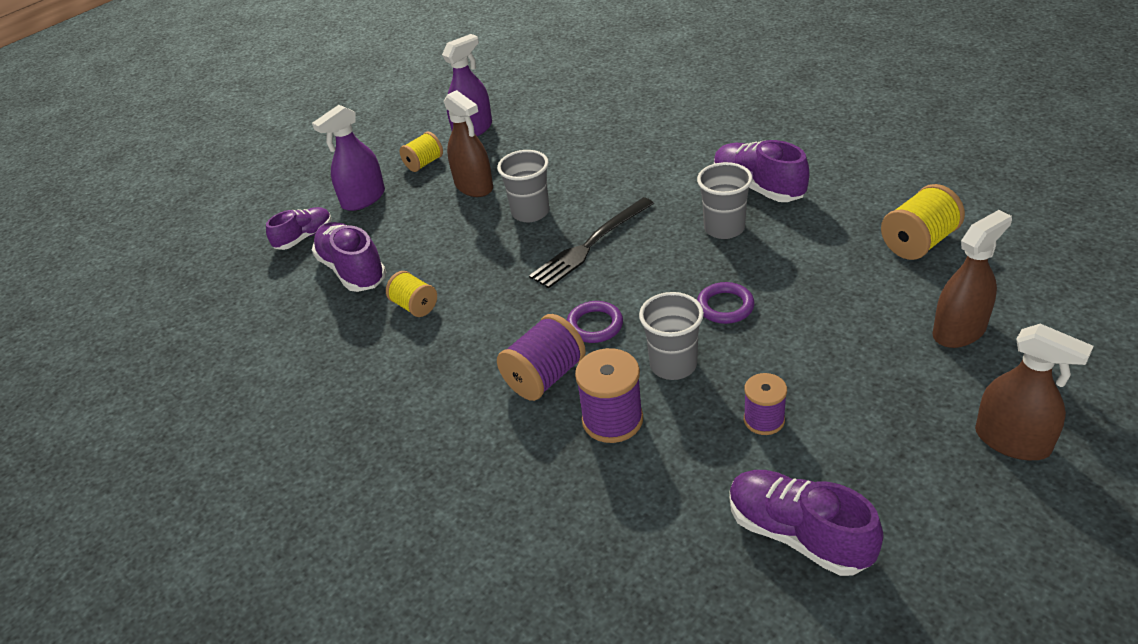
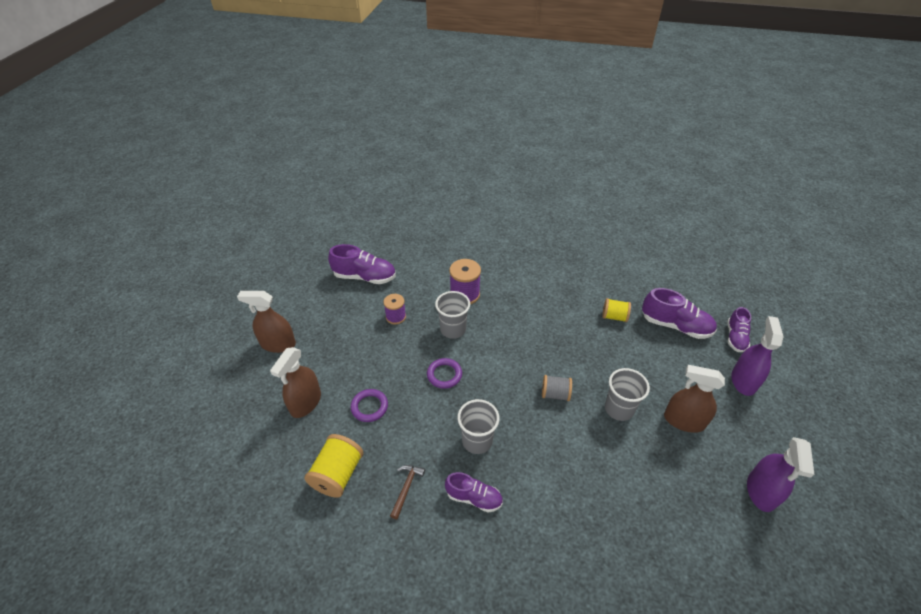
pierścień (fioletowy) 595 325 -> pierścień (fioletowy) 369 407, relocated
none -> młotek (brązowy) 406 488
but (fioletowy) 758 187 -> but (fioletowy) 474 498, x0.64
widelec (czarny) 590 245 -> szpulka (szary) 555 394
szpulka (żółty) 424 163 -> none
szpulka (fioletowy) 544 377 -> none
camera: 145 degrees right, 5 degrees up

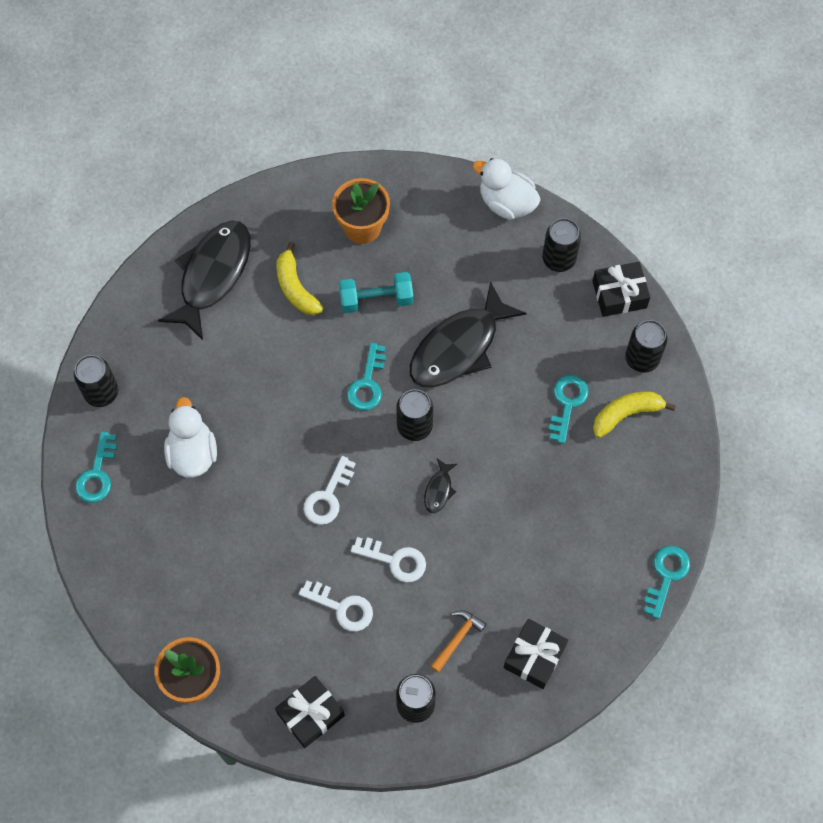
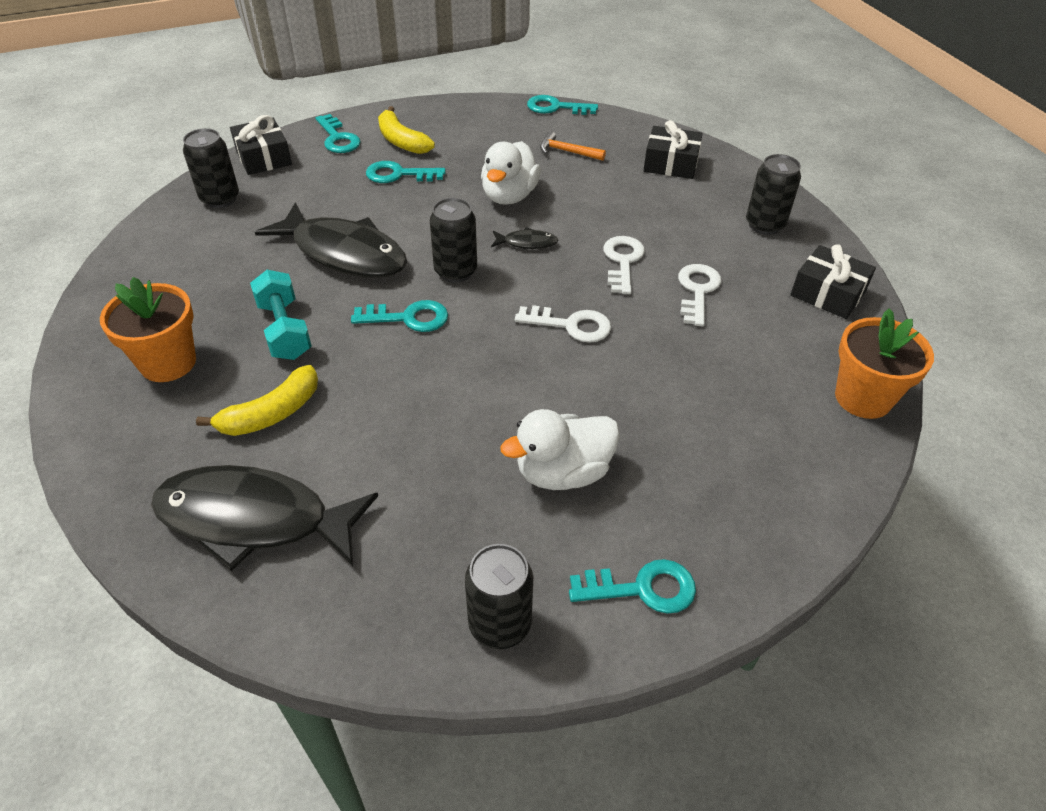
puszka (czarny) 642 359 -> klucz (turkusowy) 338 138
kaczka (biały) 506 203 -> kaczka (biały) 509 196, relocated
młotek (pomarańczowy) 457 639 -> młotek (pomarańczowy) 567 151, relocated
camera: 105 degrees left, 20 degrees down

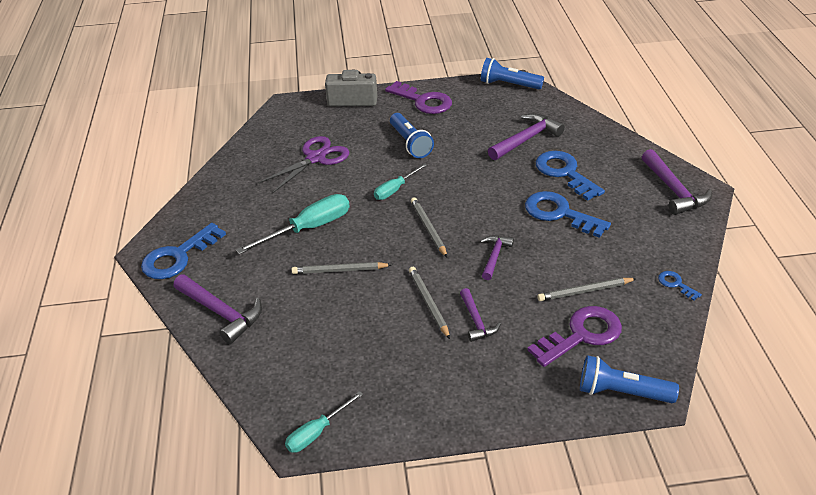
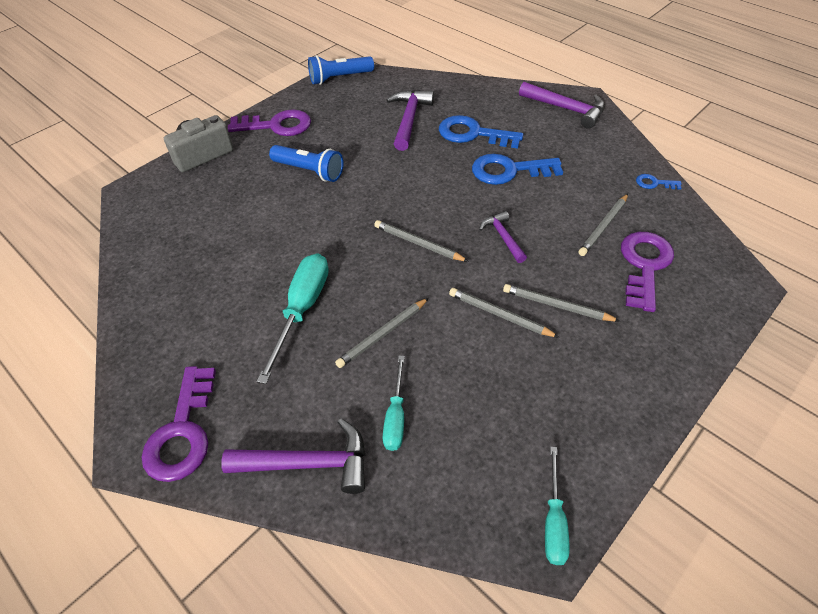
klucz (niebieski) 178 257 -> klucz (fioletowy) 182 432
śrubokręt (turkusowy) 395 189 -> śrubokręt (turkusowy) 395 416, relocated
młotek (fioletowy) 476 321 -> ołówek (szary) 556 305
nożyczki (fioletowy) 315 158 -> none
latarka (niebieski) 621 392 -> none
camera: 40 degrees left, 10 degrees up

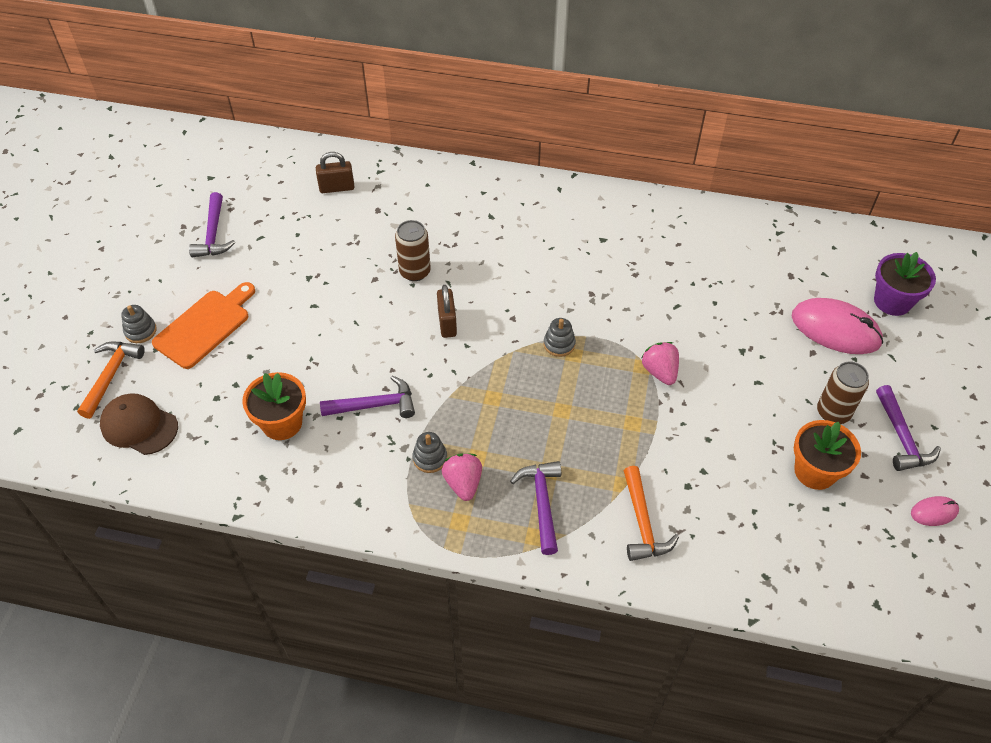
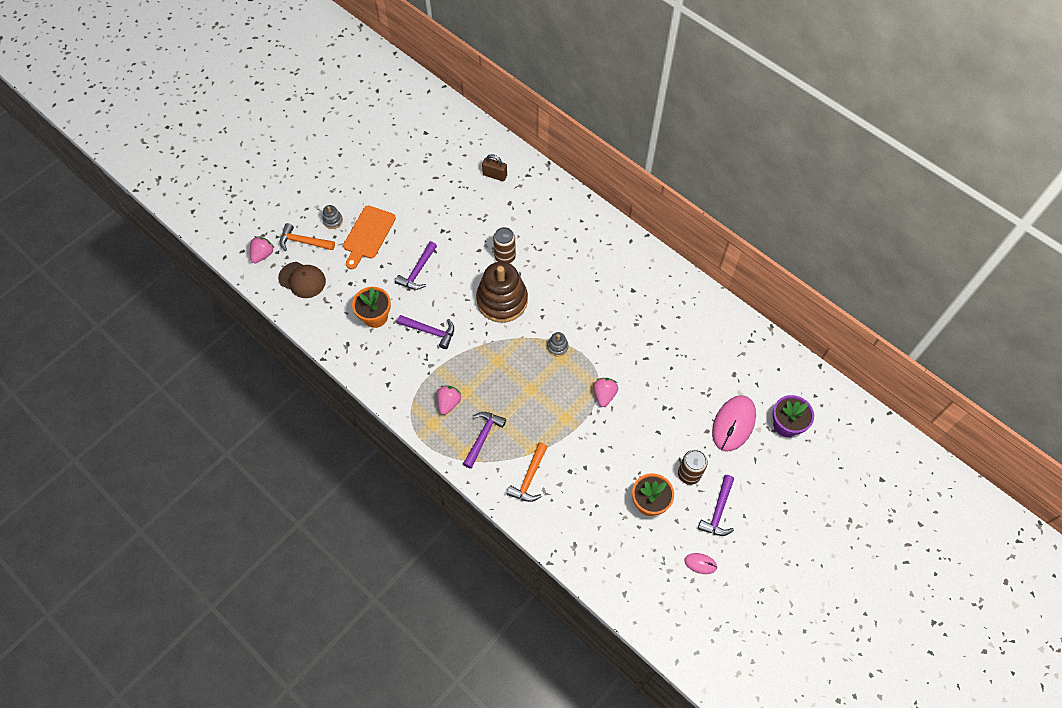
none -> truskawka (różowy) 263 255
czapka (brązowy) 139 426 -> czapka (brązowy) 302 280, 150 degrees clockwise
młotek (pomarańczowy) 111 376 -> młotek (pomarańczowy) 303 242, 120 degrees counterclockwise
deska do krojenia (pomarańczowy) 205 326 -> deska do krojenia (pomarańczowy) 368 235, 135 degrees clockwise
młotek (fioletowy) 213 234 -> młotek (fioletowy) 418 271, relocated
kłódka (brązowy) 447 323 -> zabawka nakładanka (brązowy) 502 300
myszka (różowy) 835 329 -> myszka (różowy) 733 424, 60 degrees clockwise
zabawka nakładanka (szary) 430 458 -> none
camera: 30 degrees right, 10 degrees up

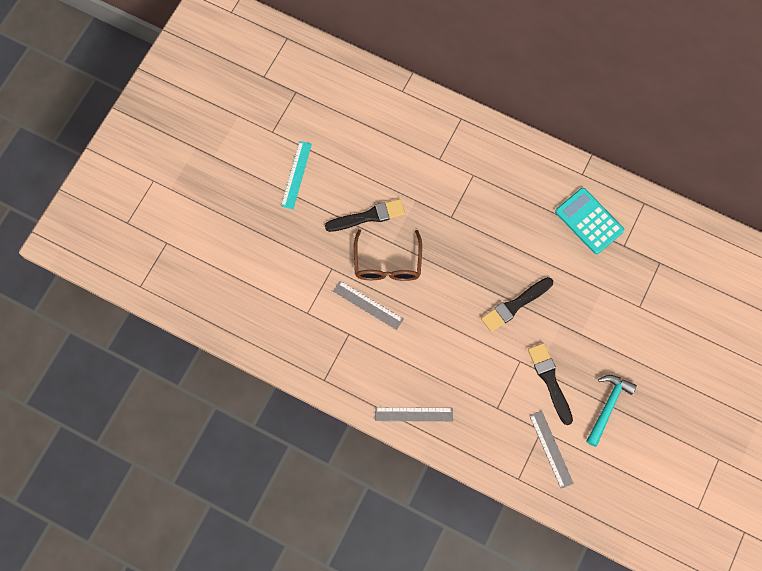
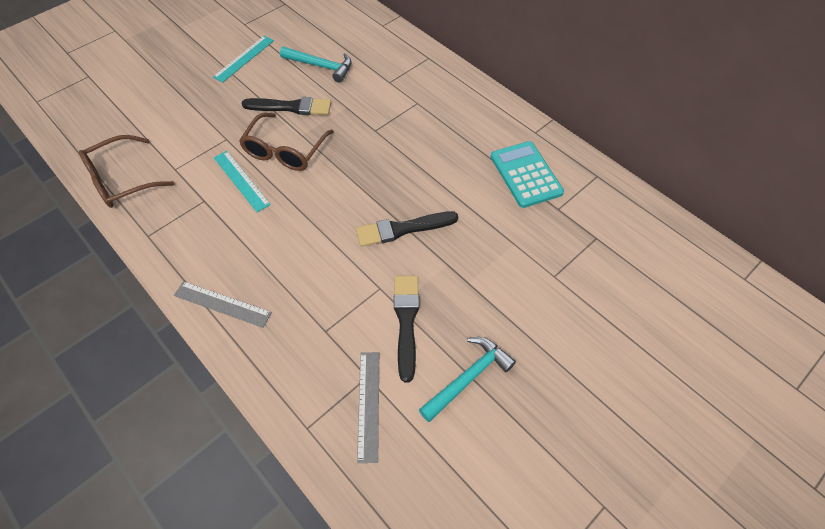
none -> okulary (brązowy) 121 180
linijka (szary) 368 305 -> linijka (turkusowy) 241 180
none -> młotek (turkusowy) 321 66
camera: 20 degrees right, 15 degrees down

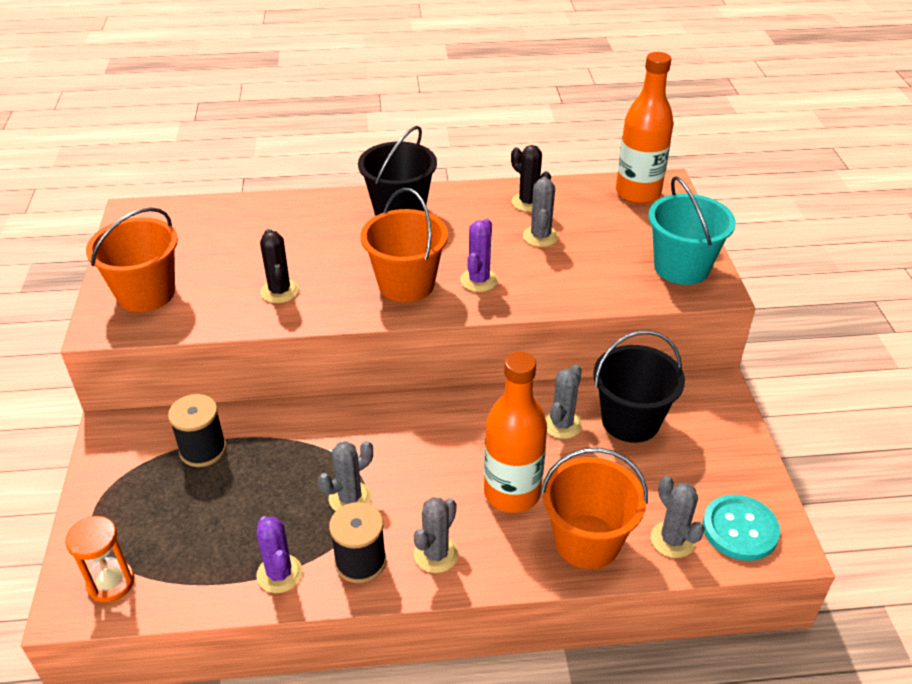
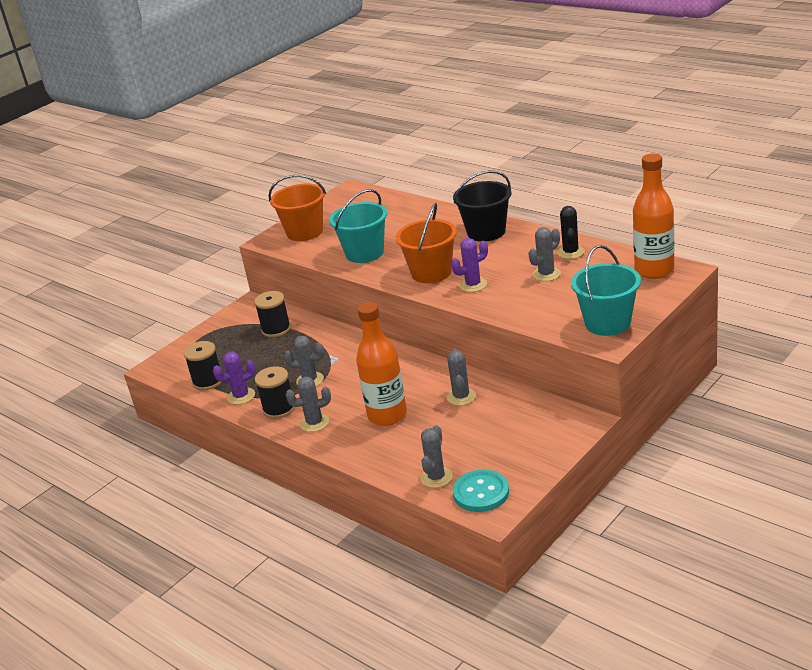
none -> szpulka (czarny) 208 381
kaktus (fioletowy) 279 574 -> kaktus (fioletowy) 241 396, 45 degrees clockwise
kaktus (czarny) 279 291 -> wiadro (turkusowy) 364 253
kaktus (szary) 562 424 -> kaktus (szary) 461 397, 75 degrees counterclockwise
klepsydra (pomarańczowy) 111 583 -> none
wiadro (pomarańczowy) 587 541 -> none
wiadro (czarny) 630 421 -> none
camera: 50 degrees right, 10 degrees down

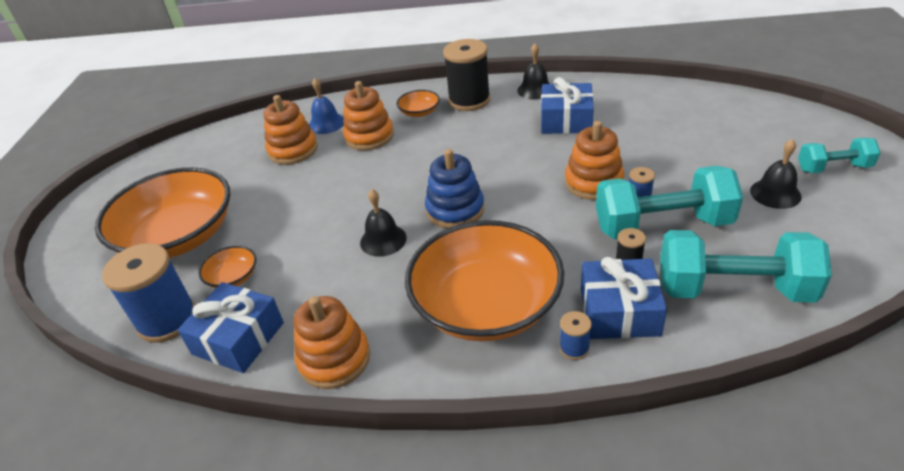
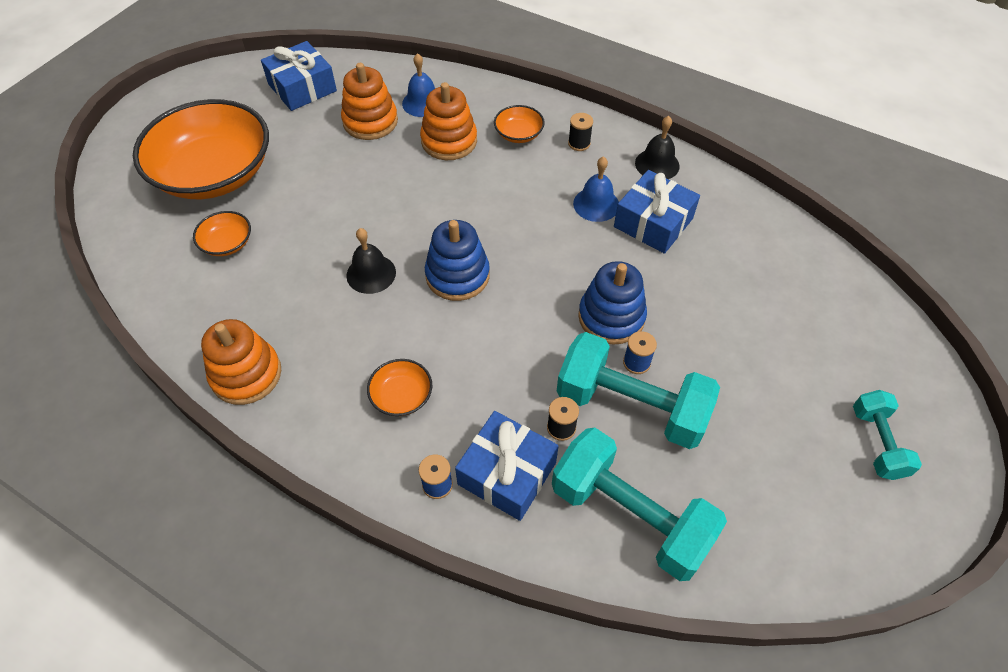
prezent (niebieski) 238 338 -> prezent (niebieski) 302 87, relocated
miska (pomarańczowy) 486 305 -> miska (pomarańczowy) 401 396, x0.41
szpulka (czarny) 469 100 -> szpulka (czarny) 579 143, x0.45
none -> dzwonek (niebieski) 596 204
zabawka nakładanka (pomarańczowy) 593 182 -> zabawka nakładanka (niebieski) 611 317
hantel (turkusowy) 833 168 -> hantel (turkusowy) 877 443, 60 degrees clockwise
szpulka (niebieski) 167 320 -> none
dzwonek (czarny) 775 193 -> none
camera: 25 degrees right, 15 degrees up

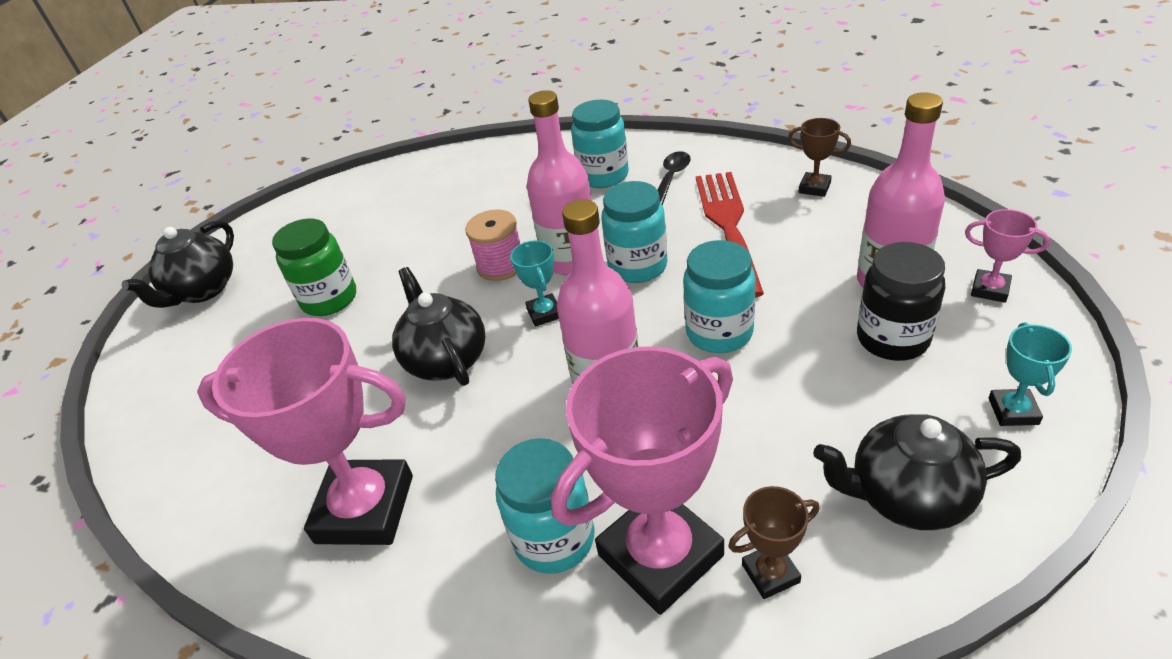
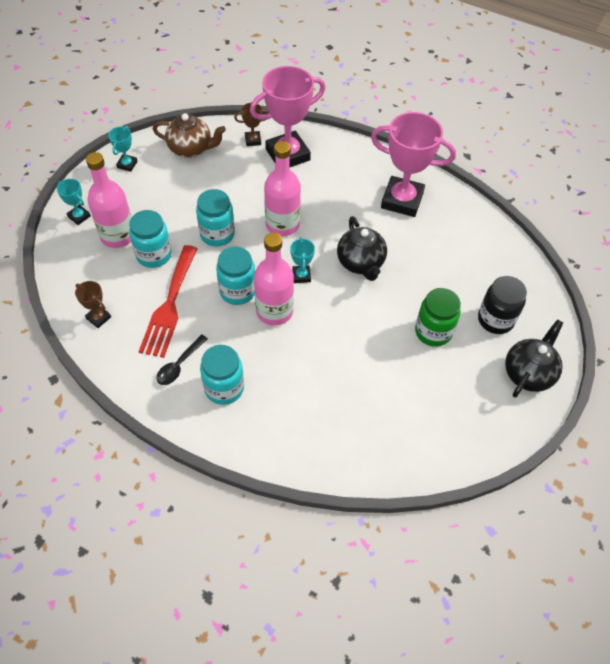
puchar (różowy) 990 289 -> puchar (turkusowy) 79 216
słoik (turkusowy) 554 539 -> słoik (turkusowy) 154 255, relocated
imbryk (czarny) 907 496 -> imbryk (brązowy) 191 149
słoik (czarny) 892 339 -> słoik (czarny) 495 320, relocated
szpulka (różowy) 501 265 -> none
camera: 175 degrees left, 15 degrees up

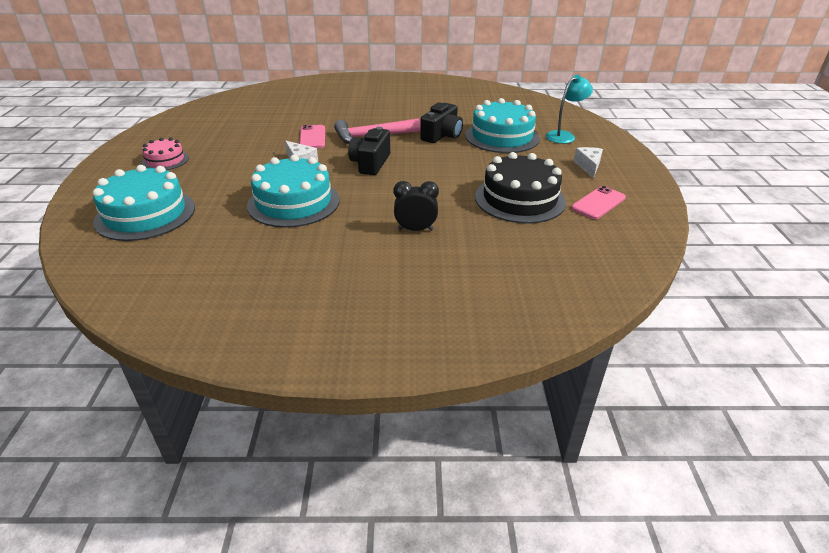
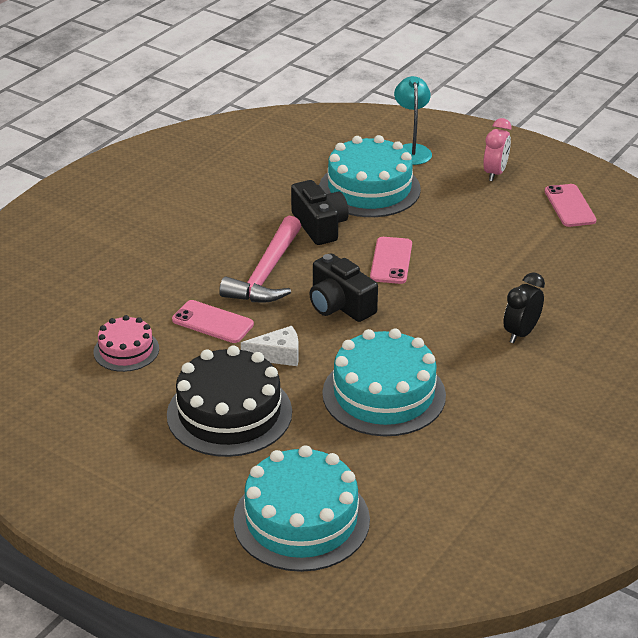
tort (różowy) 165 160 -> tort (różowy) 126 350, relocated
tort (czarny) 519 199 -> tort (czarny) 229 413, relocated
none -> telefon (różowy) 391 261
ser (biały) 588 166 -> budzik (różowy) 495 173
camera: 55 degrees left, 0 degrees up

